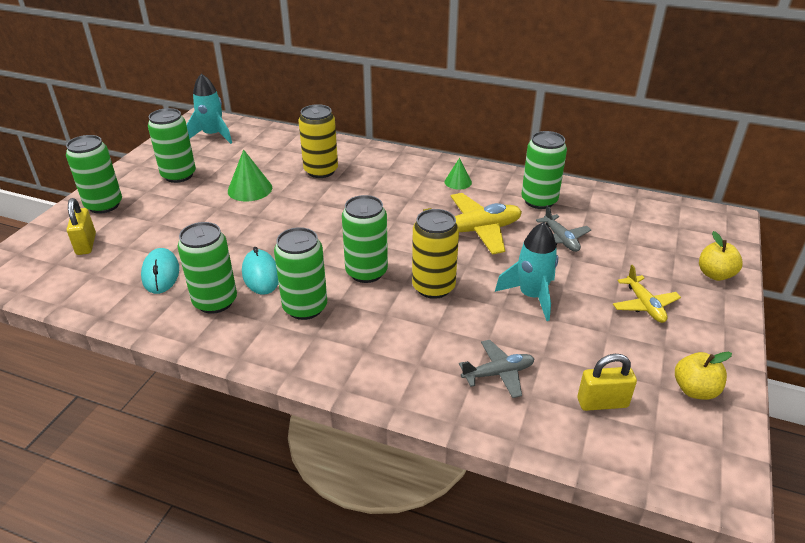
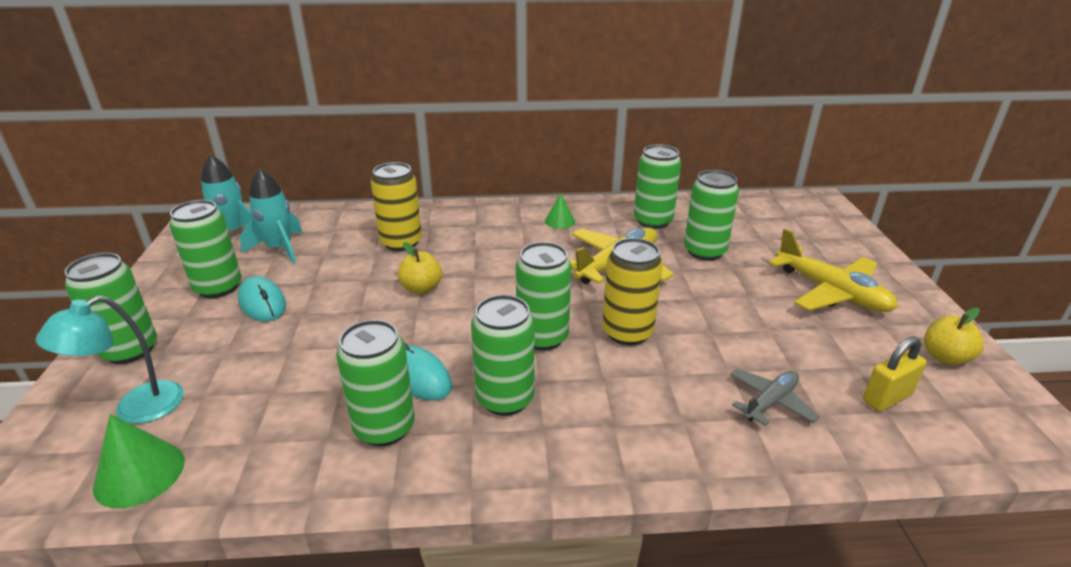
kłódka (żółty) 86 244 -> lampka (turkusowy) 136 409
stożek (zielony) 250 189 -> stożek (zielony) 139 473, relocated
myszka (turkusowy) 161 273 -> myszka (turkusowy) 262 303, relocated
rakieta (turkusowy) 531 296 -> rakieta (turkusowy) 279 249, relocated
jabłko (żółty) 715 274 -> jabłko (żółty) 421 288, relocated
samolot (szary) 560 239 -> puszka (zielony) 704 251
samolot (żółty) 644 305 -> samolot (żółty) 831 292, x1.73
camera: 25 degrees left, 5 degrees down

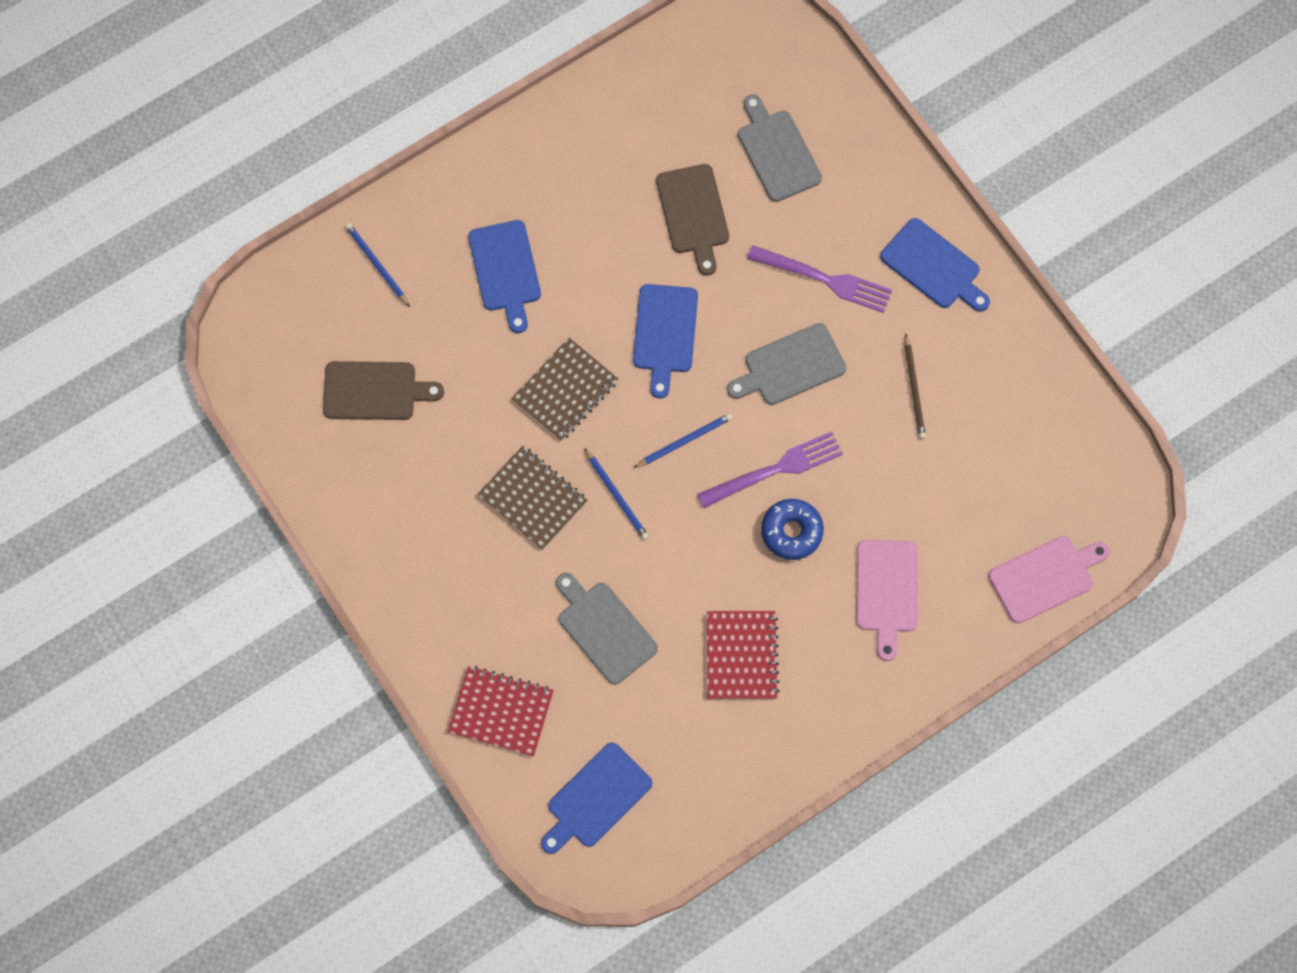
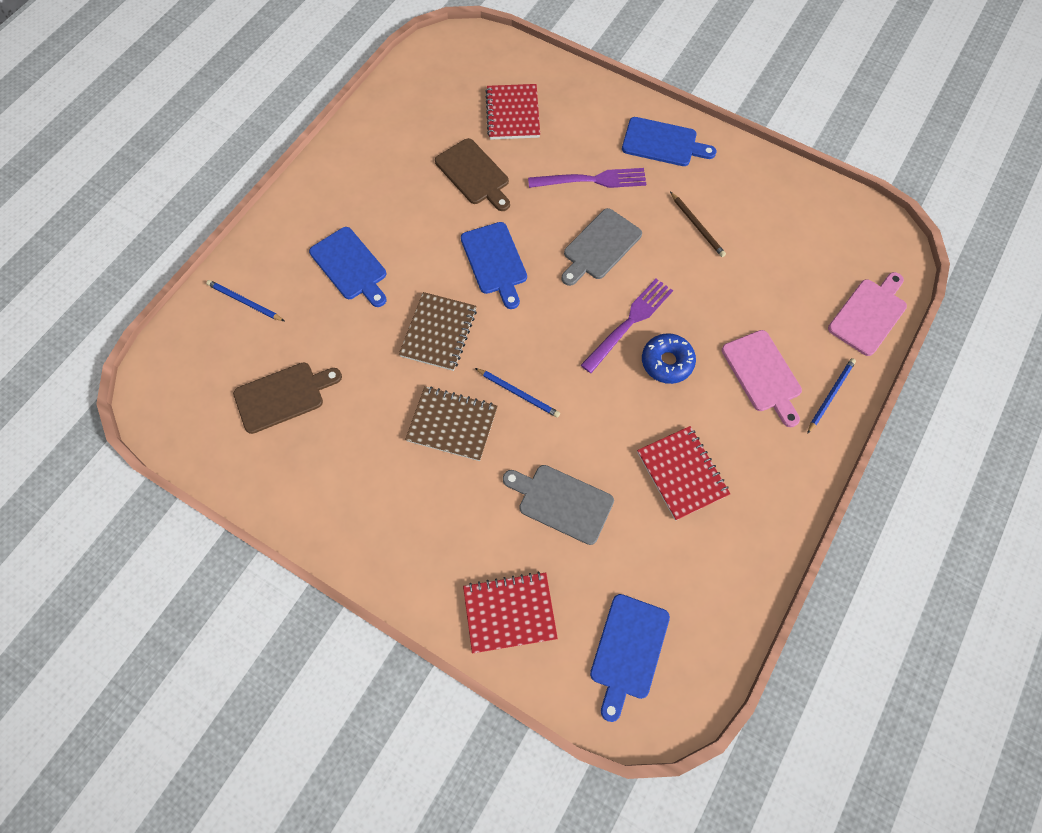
deska do krojenia (szary) 777 152 -> zeszyt (czerwony) 513 114
ołówek (niebieski) 684 441 -> ołówek (niebieski) 830 395, relocated
camera: 25 degrees left, 5 degrees down

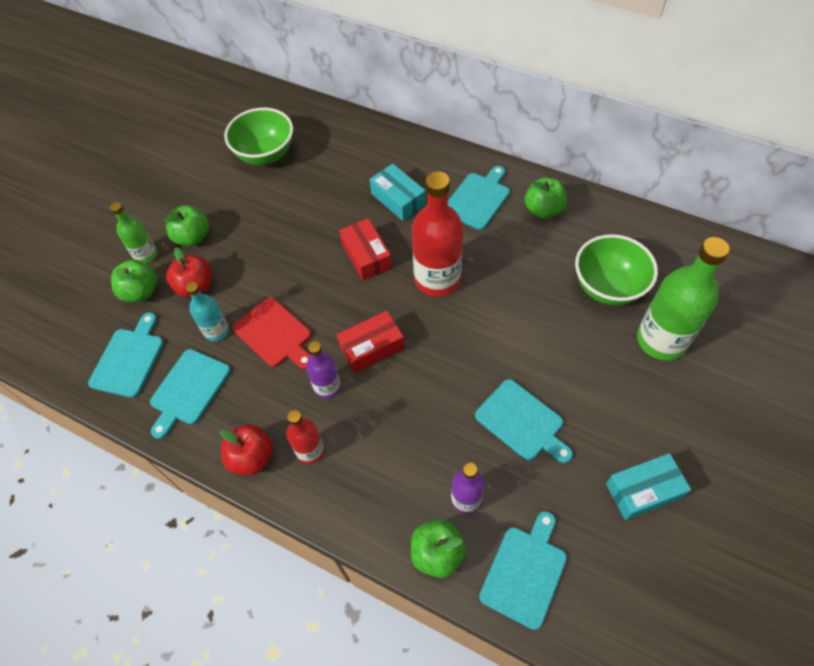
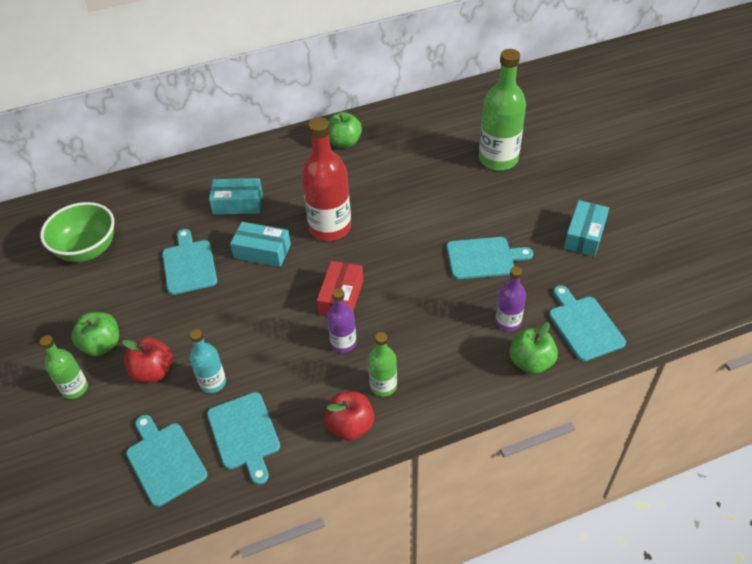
deska do krojenia (turkusowy) 478 199 -> deska do krojenia (turkusowy) 189 264, relocated
pudełko (czerwony) 366 256 -> pudełko (turkusowy) 262 251
butelka (czerwony) 310 450 -> butelka (zielony) 383 386
jabłko (zielony) 141 292 -> none
deska do krojenia (czerwony) 275 334 -> none
miska (zielony) 608 287 -> none
camera: 50 degrees left, 10 degrees down

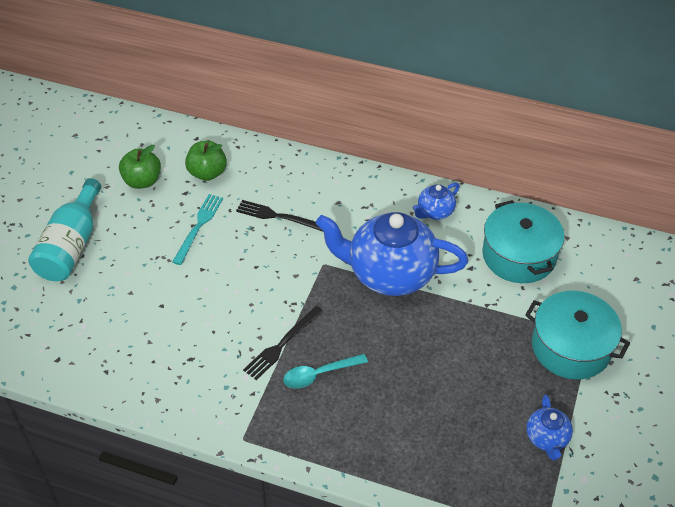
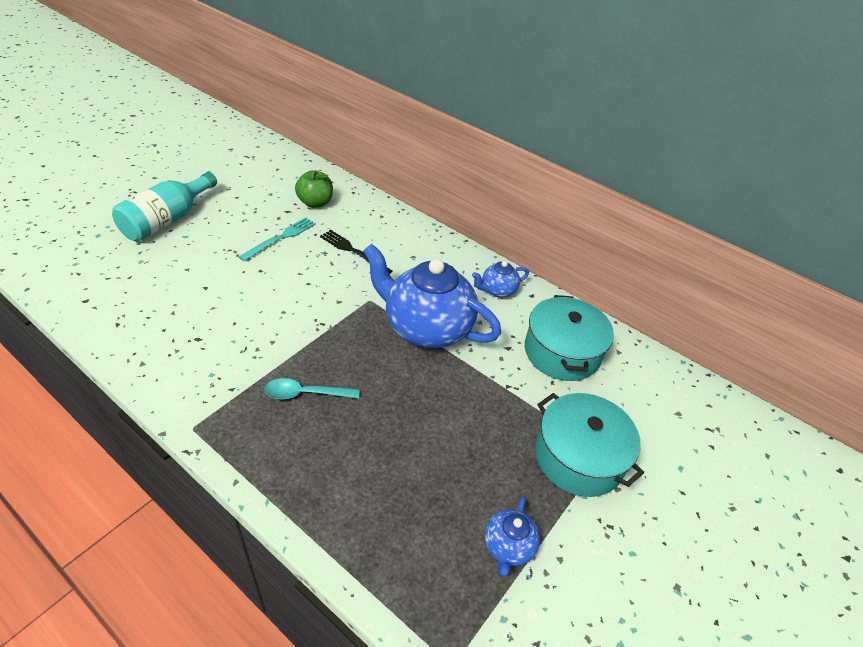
jabłko (zielony) 142 181 -> none
widelec (czarny) 282 344 -> none
camera: 15 degrees right, 5 degrees down

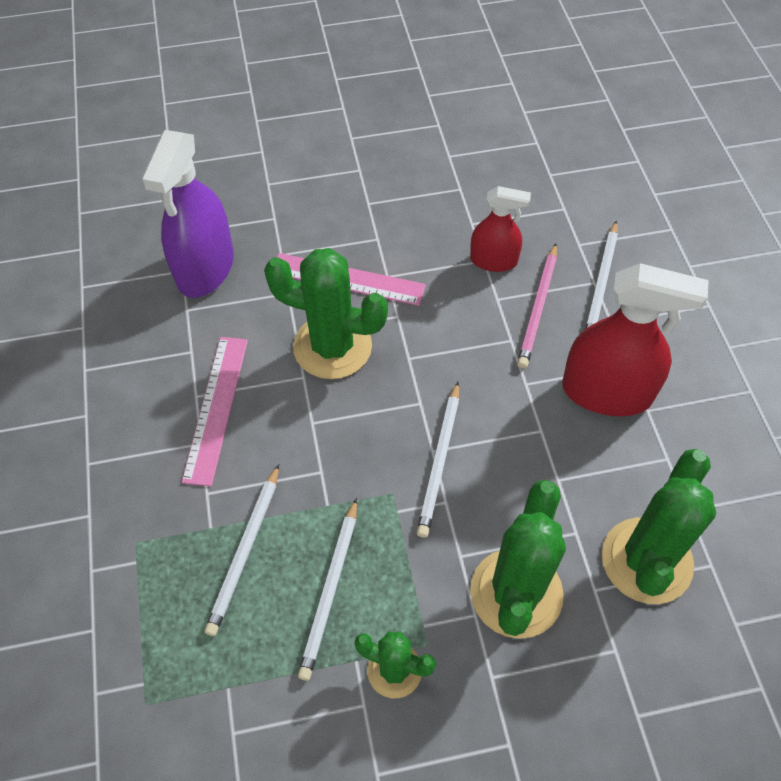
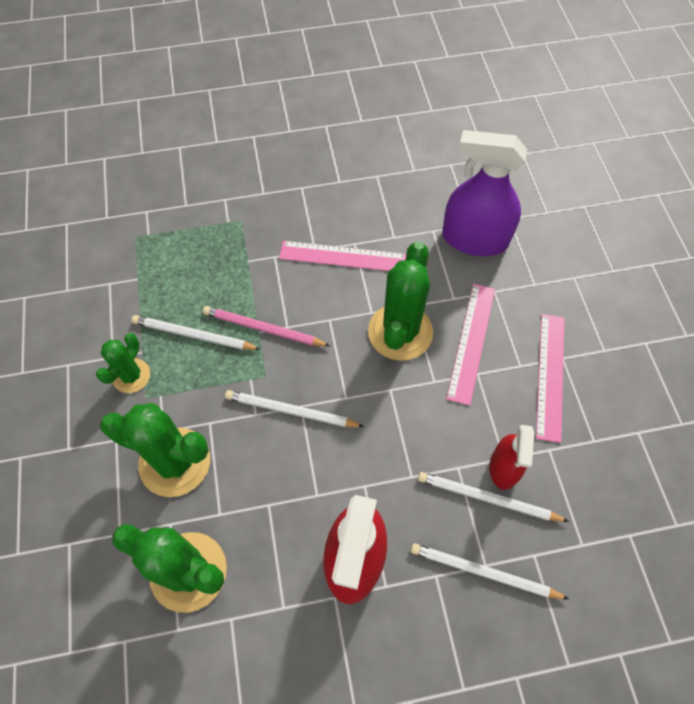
ołówek (różowy) 538 308 -> ołówek (różowy) 263 329, relocated
ołówek (biały) 245 551 -> ołówek (biały) 487 498, relocated
none -> linijka (różowy) 550 375
camera: 90 degrees right, 5 degrees up

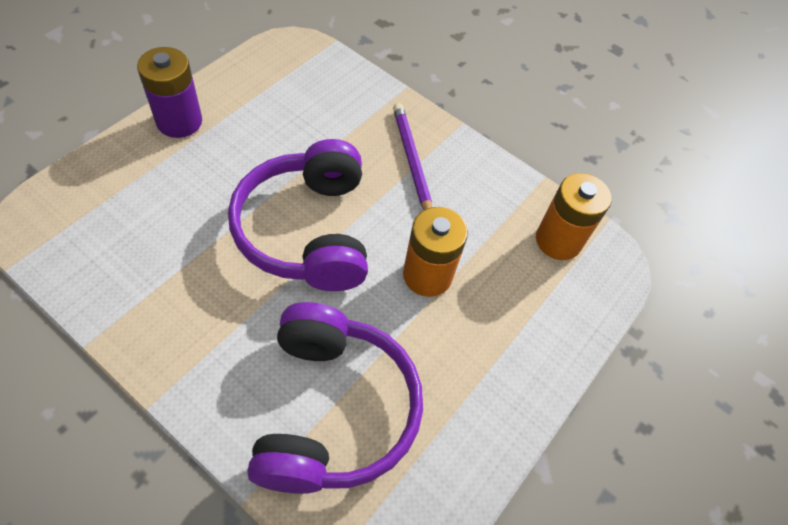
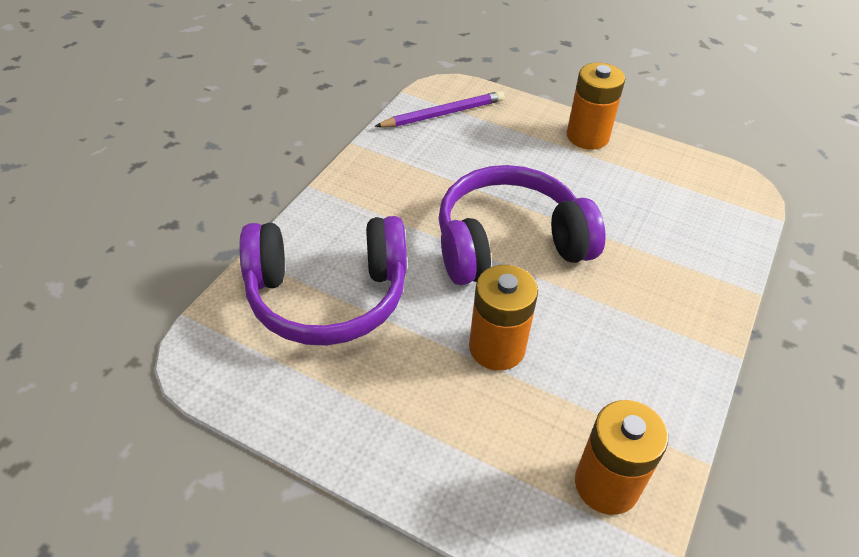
ołówek (fioletowy) 411 161 -> ołówek (fioletowy) 443 114, relocated
bateria (fioletowy) 179 121 -> bateria (pomarańczowy) 587 136
camera: 85 degrees right, 10 degrees down

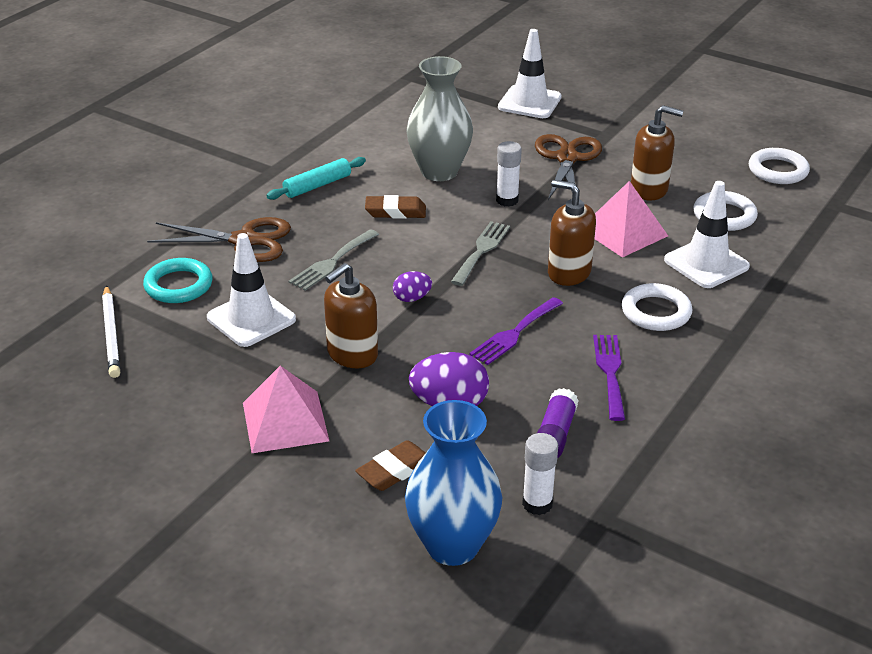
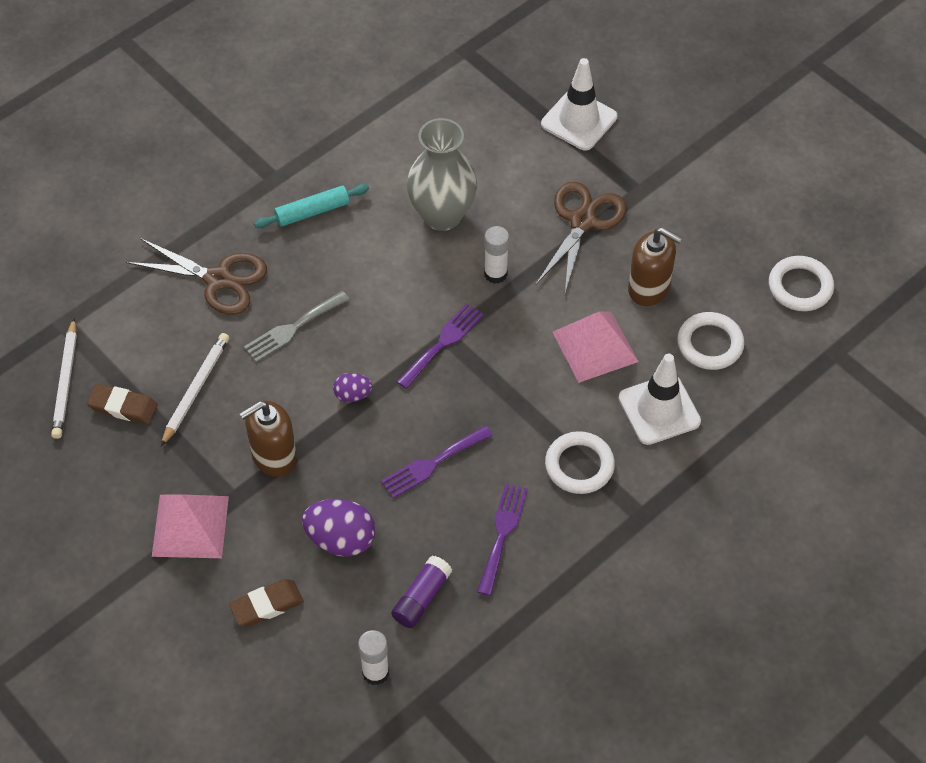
gumka do mazania (brązowy) 395 211 -> gumka do mazania (brązowy) 123 407, relocated
pachołek (biały) 251 319 -> ołówek (biały) 196 389
widelec (szary) 481 251 -> widelec (fioletowy) 442 343
pierścień (turkusowy) 178 285 -> none
wazon (niebieski) 452 546 -> none
dozownik mydła (brązowy) 568 273 -> none
camera: 15 degrees right, 20 degrees up

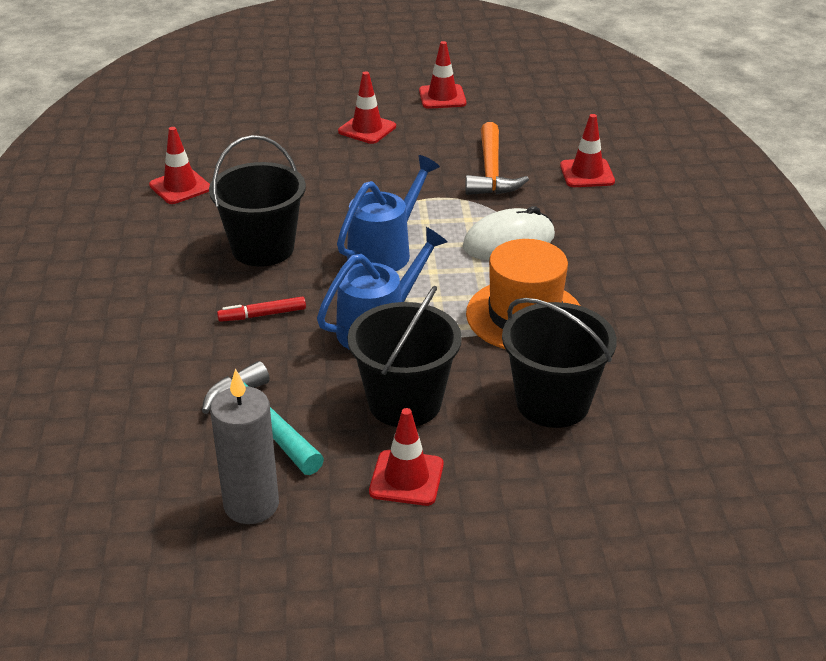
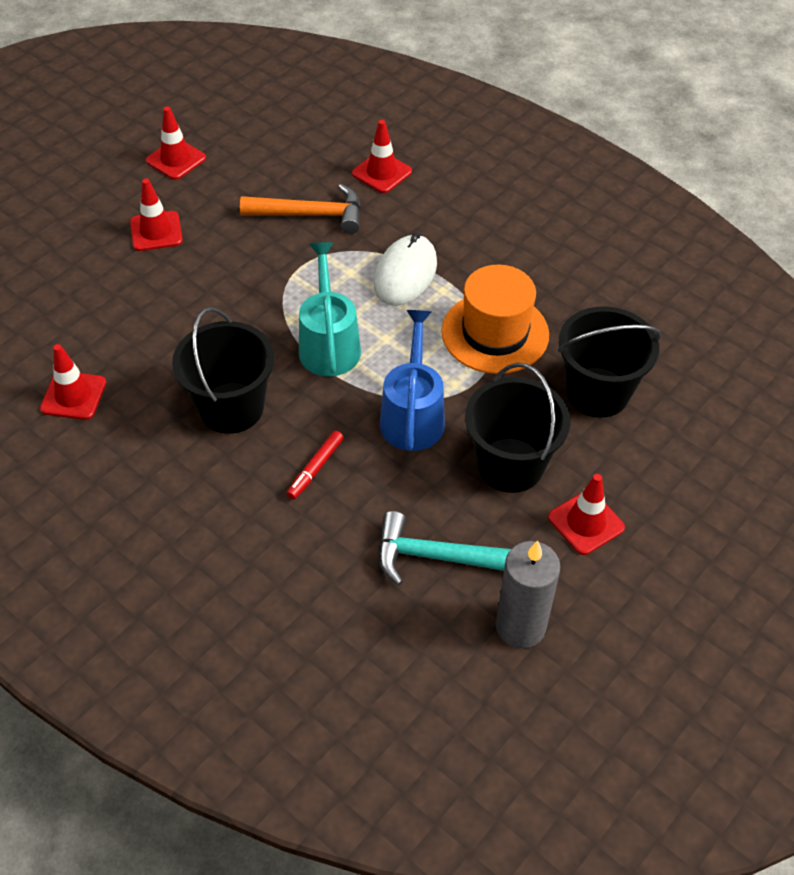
młotek (pomarańczowy) 491 172 -> młotek (pomarańczowy) 311 214, 45 degrees counterclockwise
konewka (niebieski) 385 251 -> konewka (turkusowy) 328 343
camera: 45 degrees left, 15 degrees up

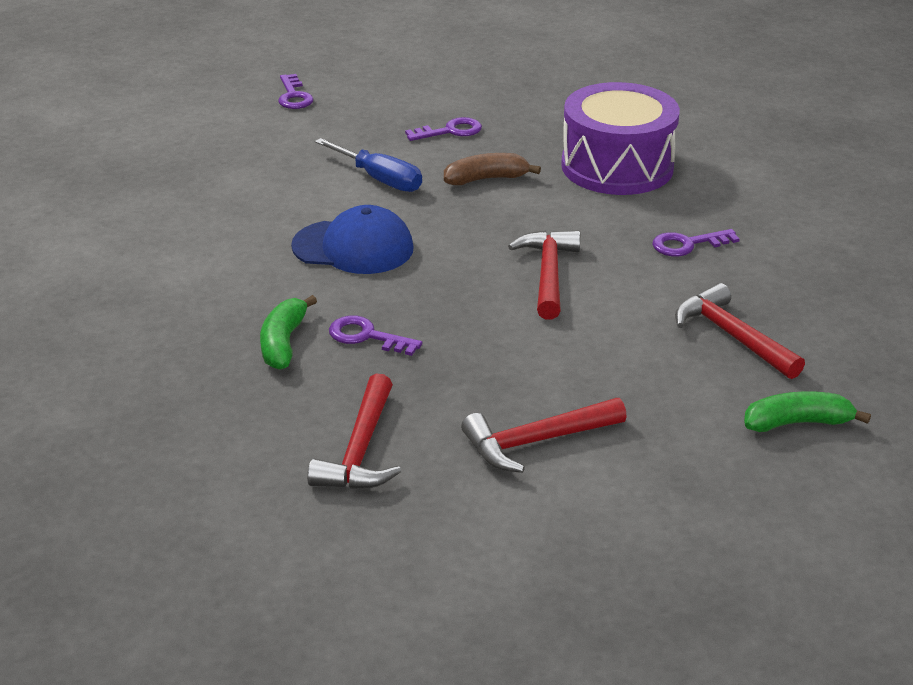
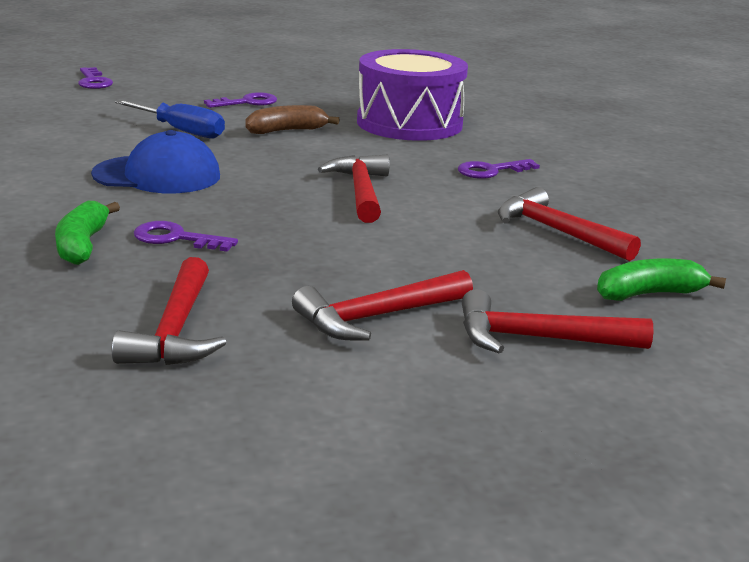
none -> młotek (czerwony) 538 339
camera: 10 degrees left, 10 degrees down

